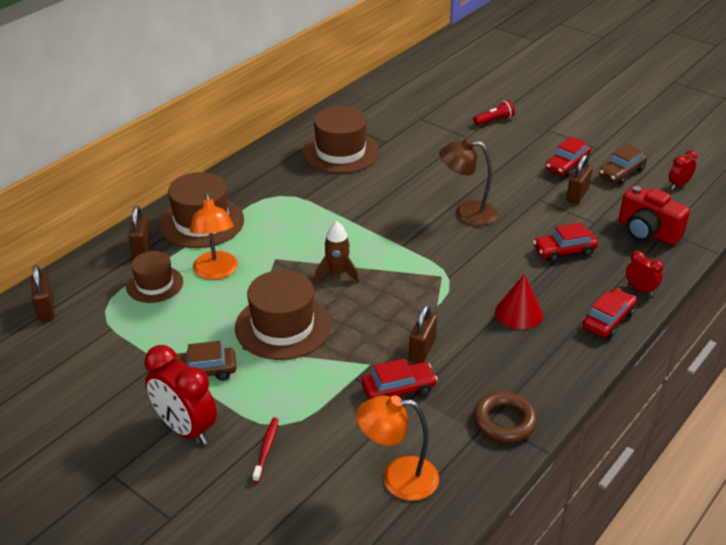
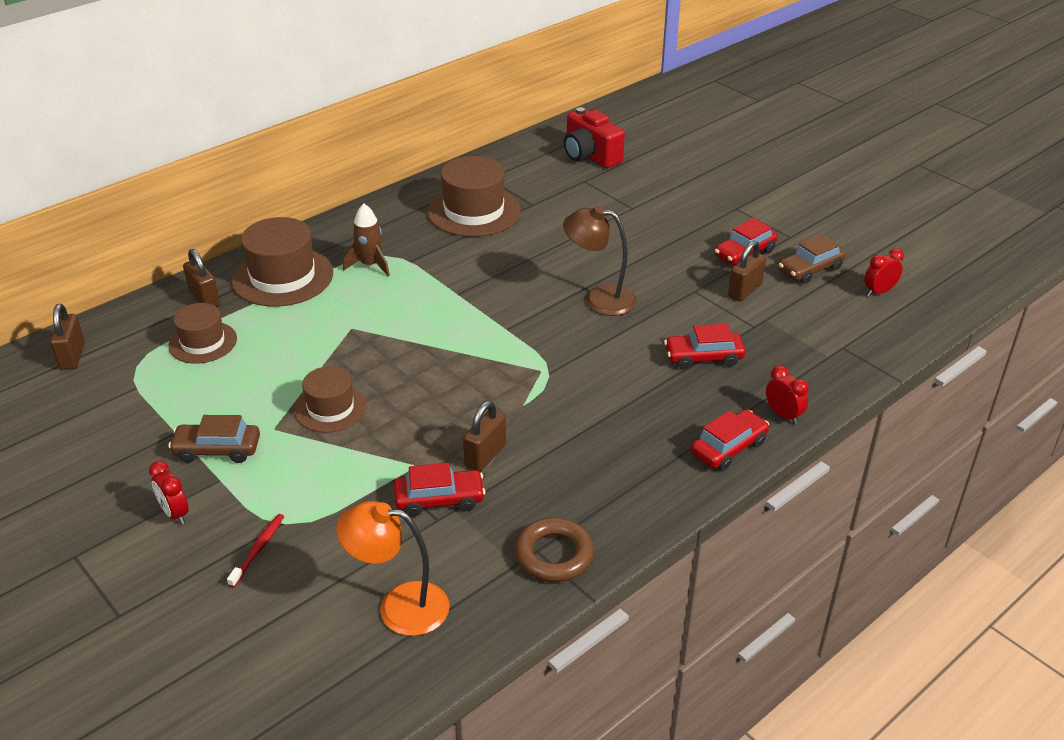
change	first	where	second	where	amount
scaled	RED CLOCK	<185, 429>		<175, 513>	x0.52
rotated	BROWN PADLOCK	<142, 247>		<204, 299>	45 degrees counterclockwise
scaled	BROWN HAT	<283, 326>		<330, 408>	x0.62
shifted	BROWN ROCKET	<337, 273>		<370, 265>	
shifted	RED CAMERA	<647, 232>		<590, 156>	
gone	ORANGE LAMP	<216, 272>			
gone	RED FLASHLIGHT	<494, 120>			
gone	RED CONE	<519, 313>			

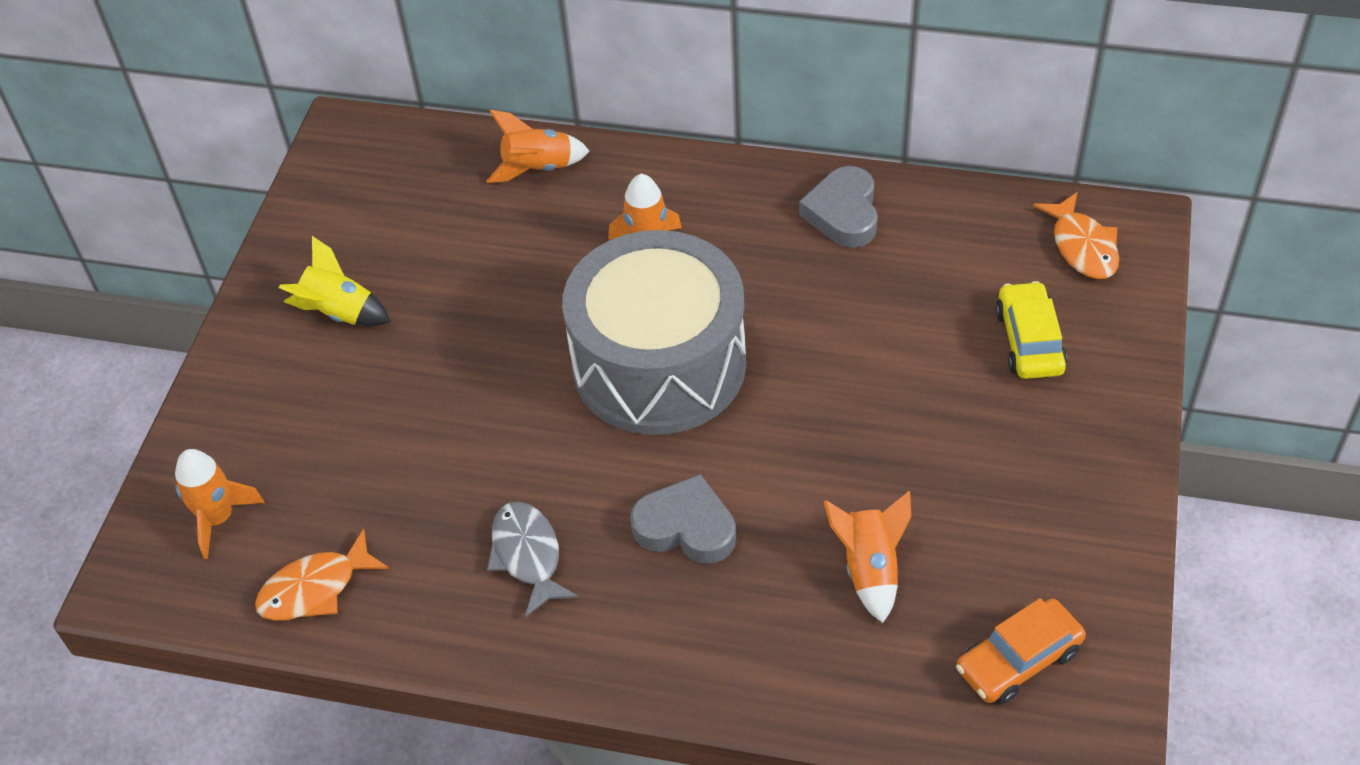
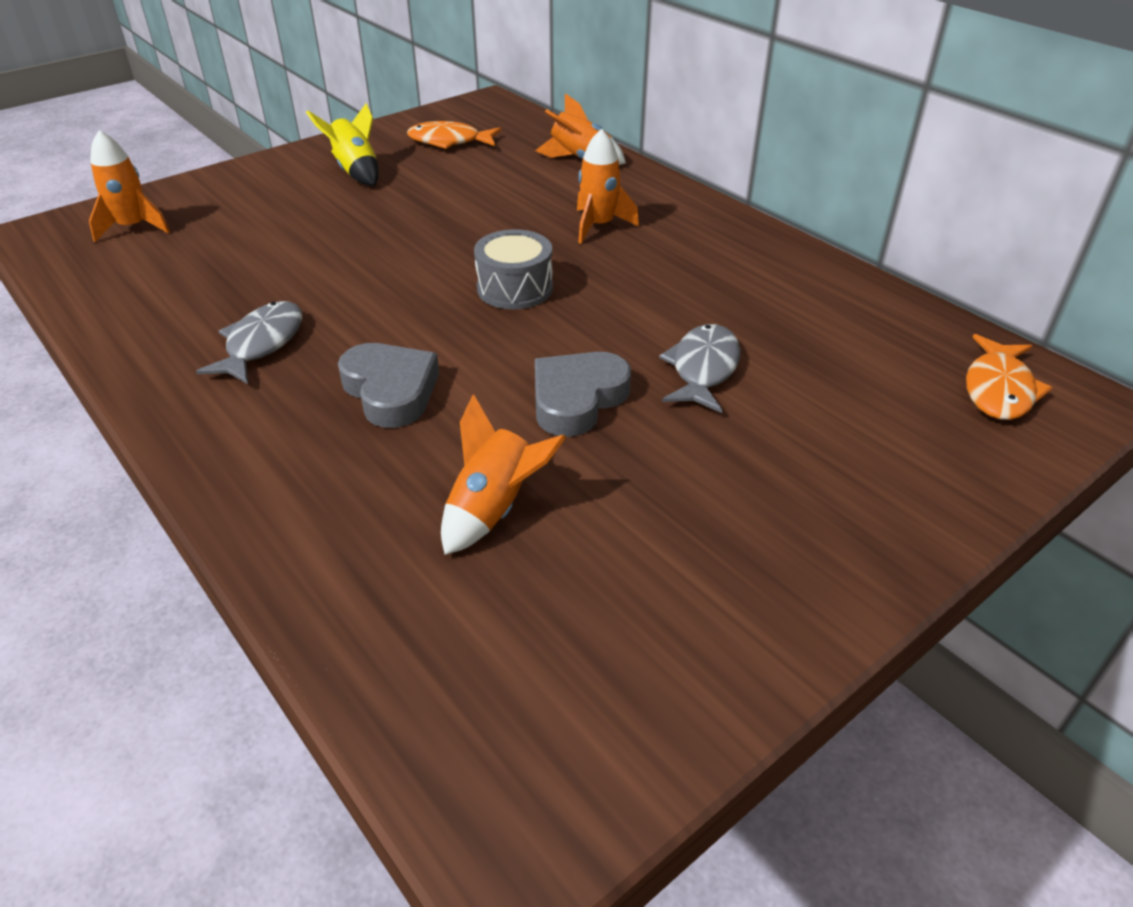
change	first	where	second	where	amount
shifted	ORANGE FISH	<315, 588>		<449, 141>	
scaled	GREY DRUM	<659, 364>		<514, 288>	x0.44
shifted	GREY HEART	<843, 213>		<577, 399>	
new			GREY FISH	<703, 369>	
gone	ORANGE CAR	<1018, 660>			
gone	YELLOW CAR	<1029, 341>			

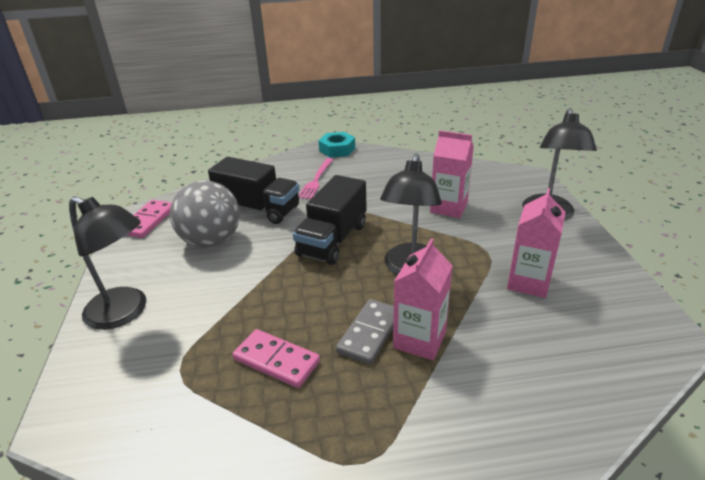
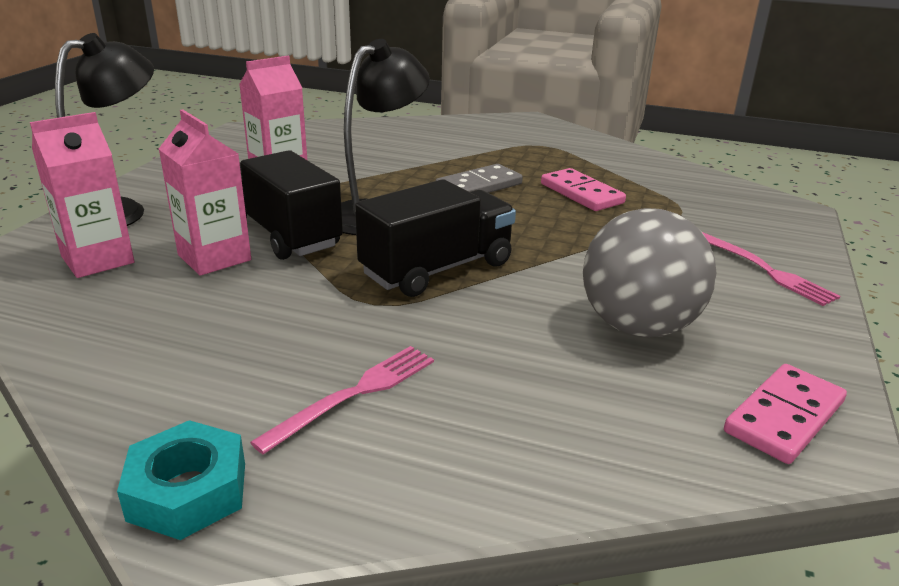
change	first	where	second	where	amount
shifted	PINK CARTON	<419, 340>		<98, 260>	
shifted	BLACK TRUCK	<258, 209>		<284, 233>	
swapped	BLACK LAMP	<125, 312>	PINK FORK	<765, 270>	

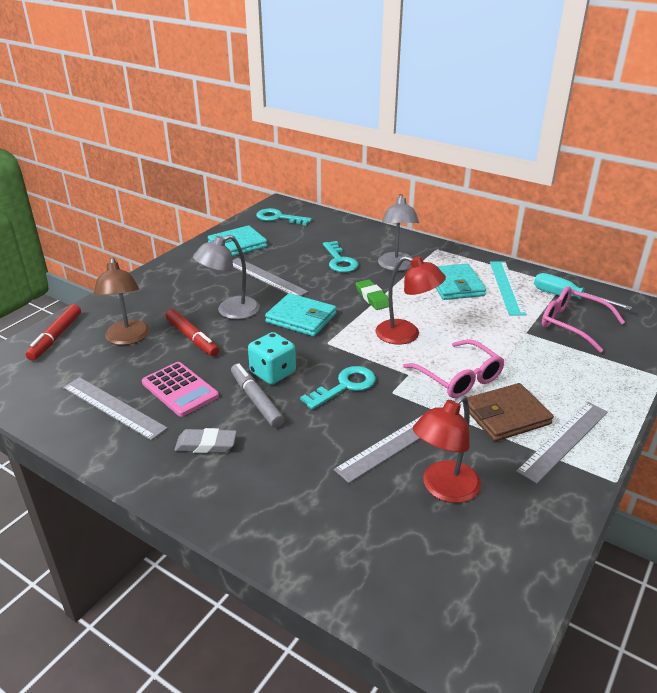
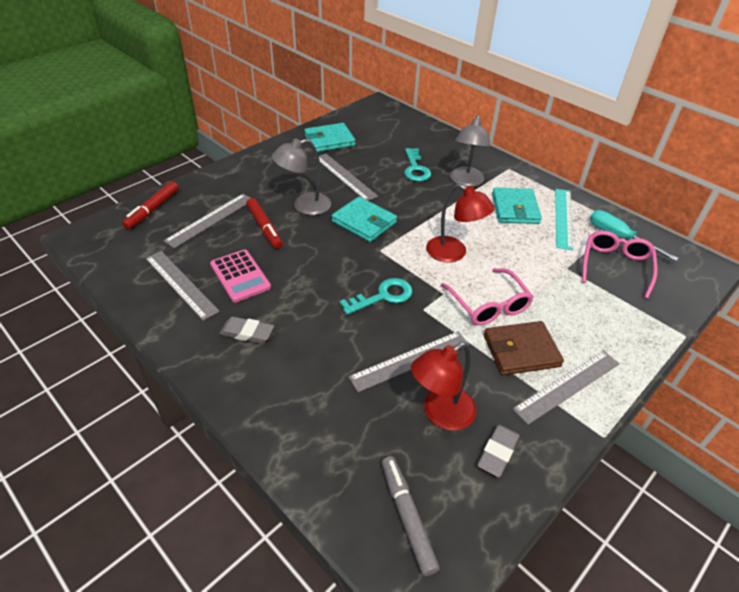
change	first	where	second	where	amount
swapped	BROWN LAMP	<127, 338>	GREY RULER	<210, 220>	
shifted	GREY MARKER	<256, 400>		<407, 516>	
new			GREY ERASER	<498, 452>	
rotated	PINK GLASSES	<573, 324>		<615, 266>	60 degrees clockwise
gone	TURQUOISE DICE	<273, 373>			
gone	TURQUOISE KEY	<278, 218>			
gone	GREEN ERASER	<372, 298>			

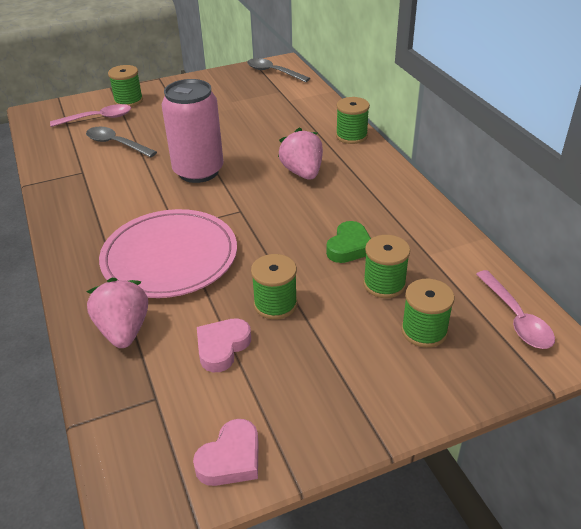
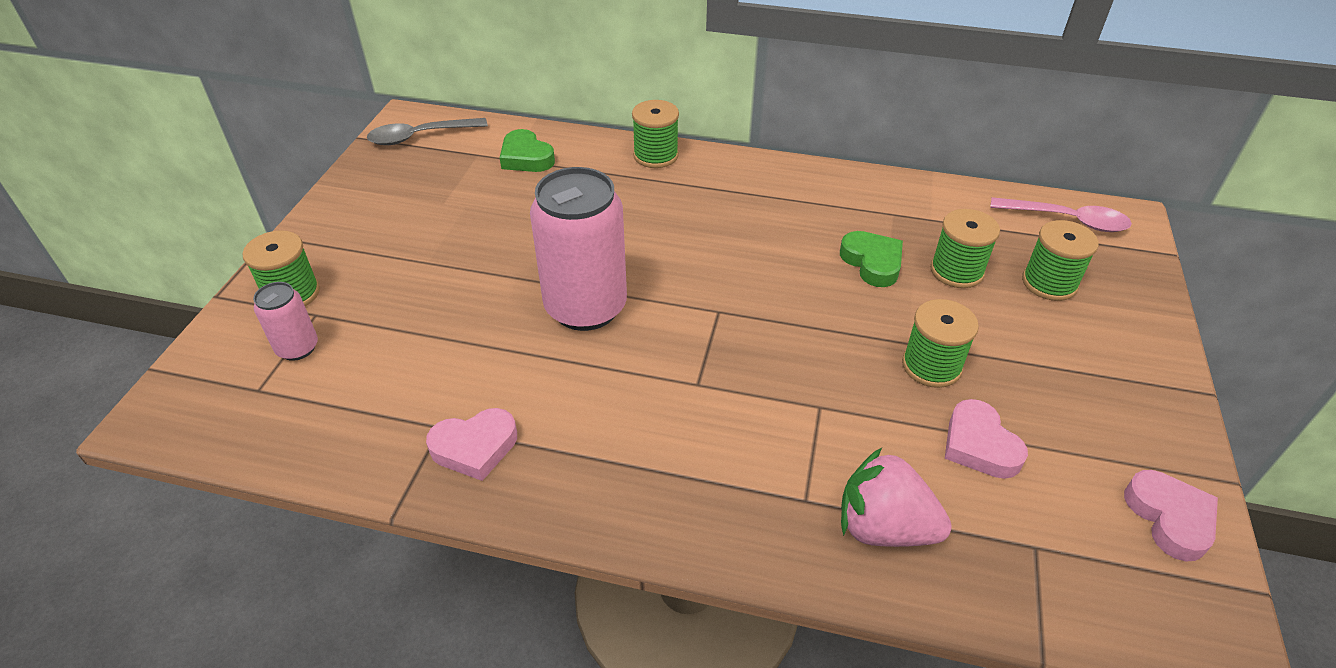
change	first	where	second	where	amount
swapped	PINK SPOON	<98, 118>	PINK CAN	<297, 348>	
new			PINK HEART	<475, 447>	
new			GREEN HEART	<526, 157>	
gone	GREY SPOON	<116, 144>			
gone	PINK PLATE	<170, 257>			
gone	PINK STRAWBERRY	<302, 172>			

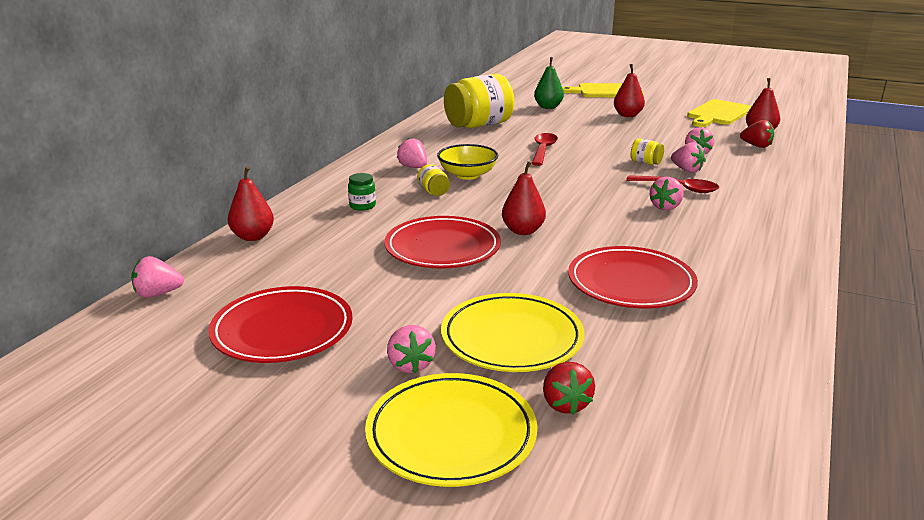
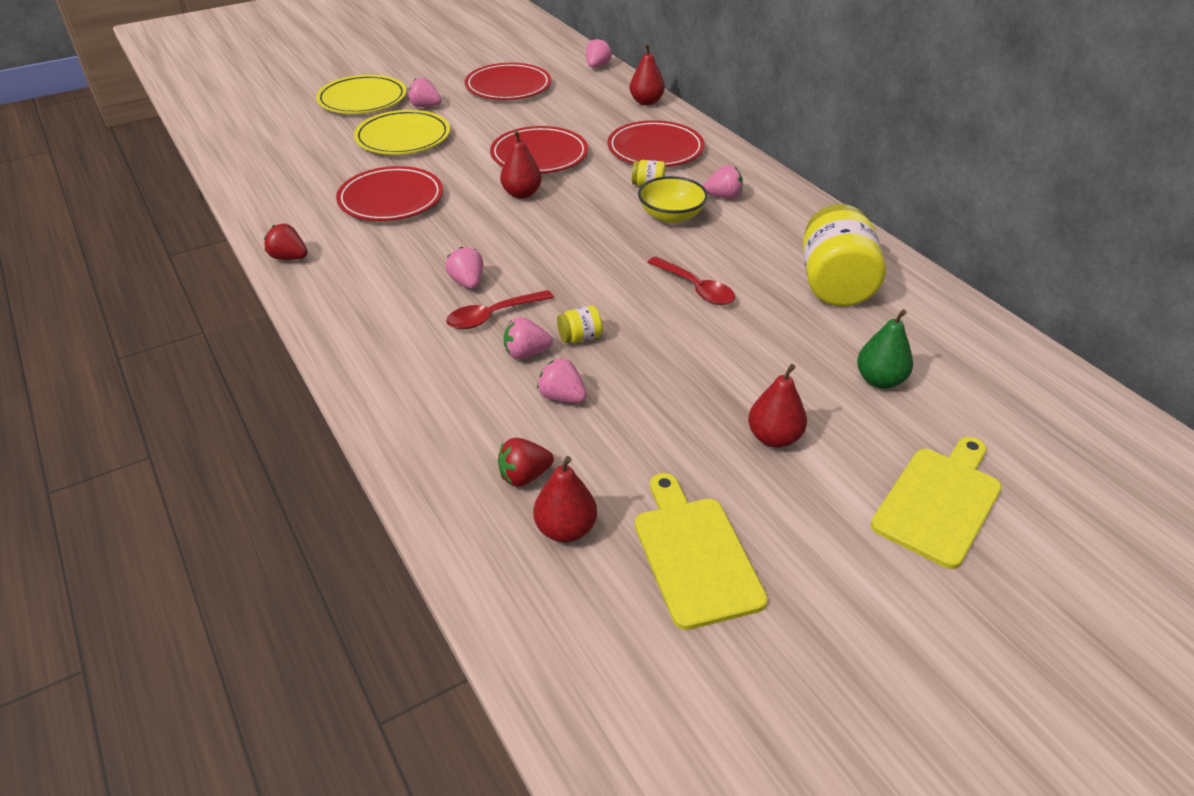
change	first	where	second	where	amount
shifted	RED STRAWBERRY	<565, 404>		<289, 258>	
swapped	GREEN JAR	<362, 206>	RED PLATE	<655, 149>	

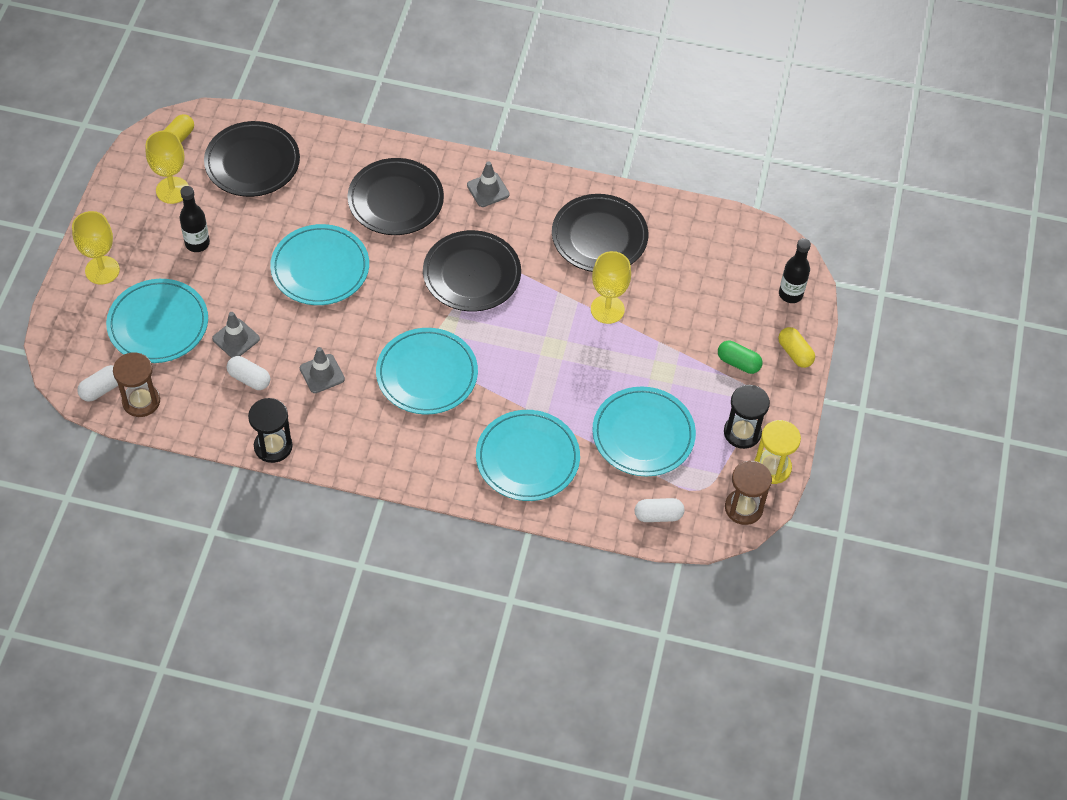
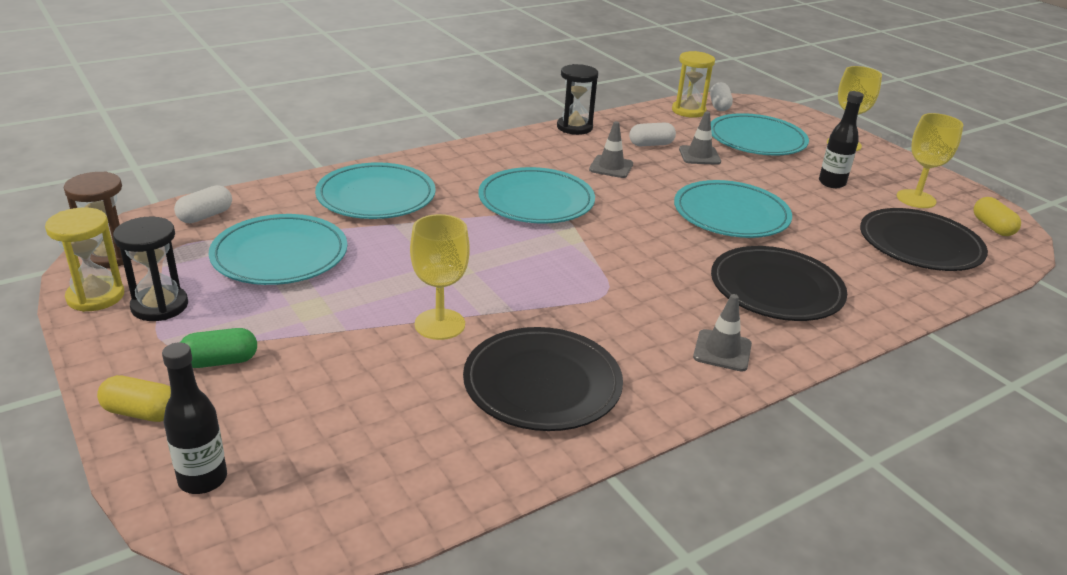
change	first	where	second	where	amount
repainted	BROWN HOURGLASS	<141, 401>	YELLOW HOURGLASS	<688, 111>	
gone	BLACK PLATE	<472, 274>			

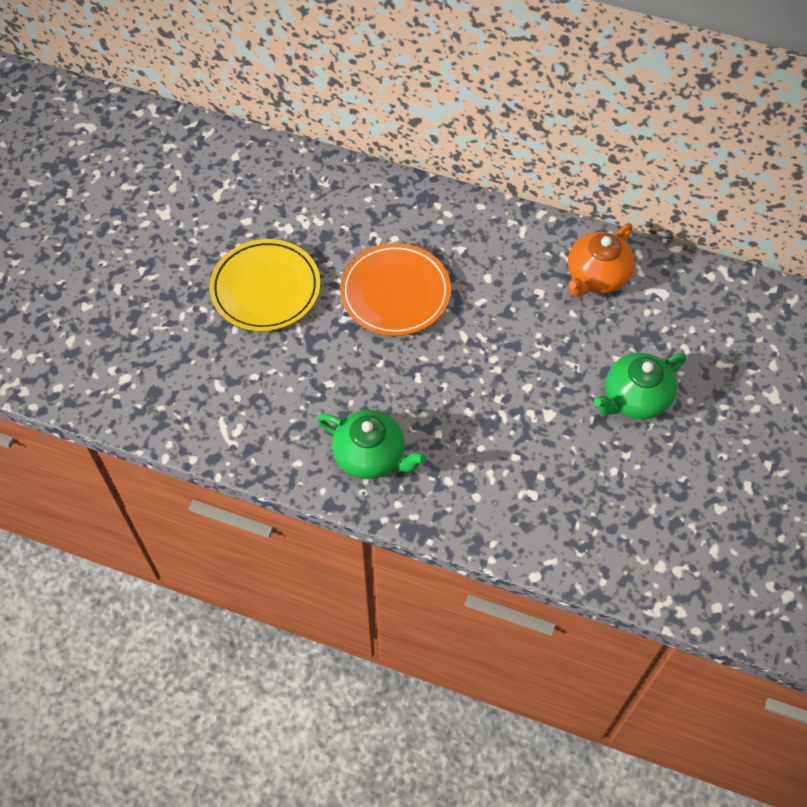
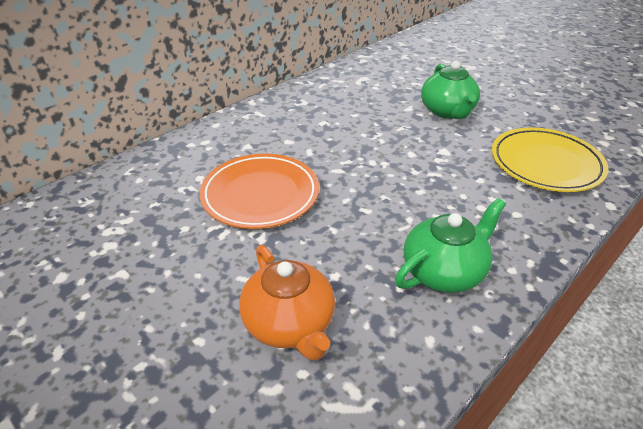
change	first	where	second	where	amount
shifted	ORANGE TEAPOT	<596, 276>		<290, 324>	
shifted	YELLOW PLATE	<266, 289>		<545, 164>	

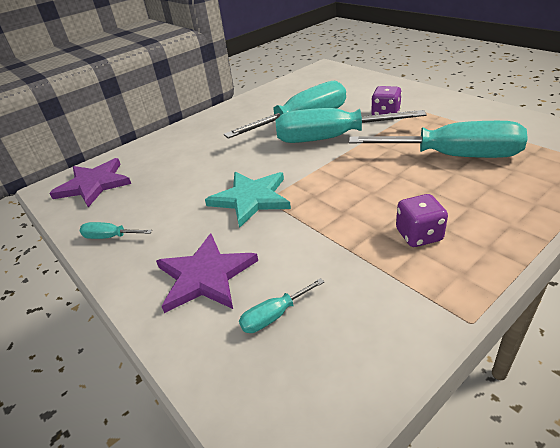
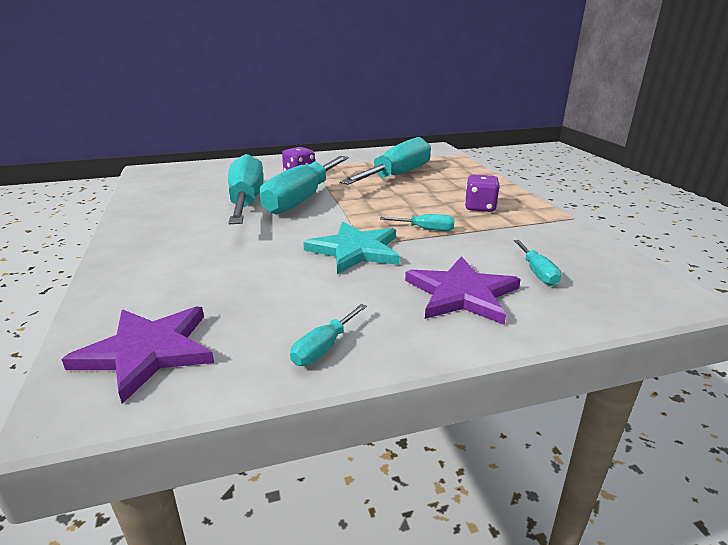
change	first	where	second	where	amount
new			TURQUOISE SCREWDRIVER	<426, 229>	

